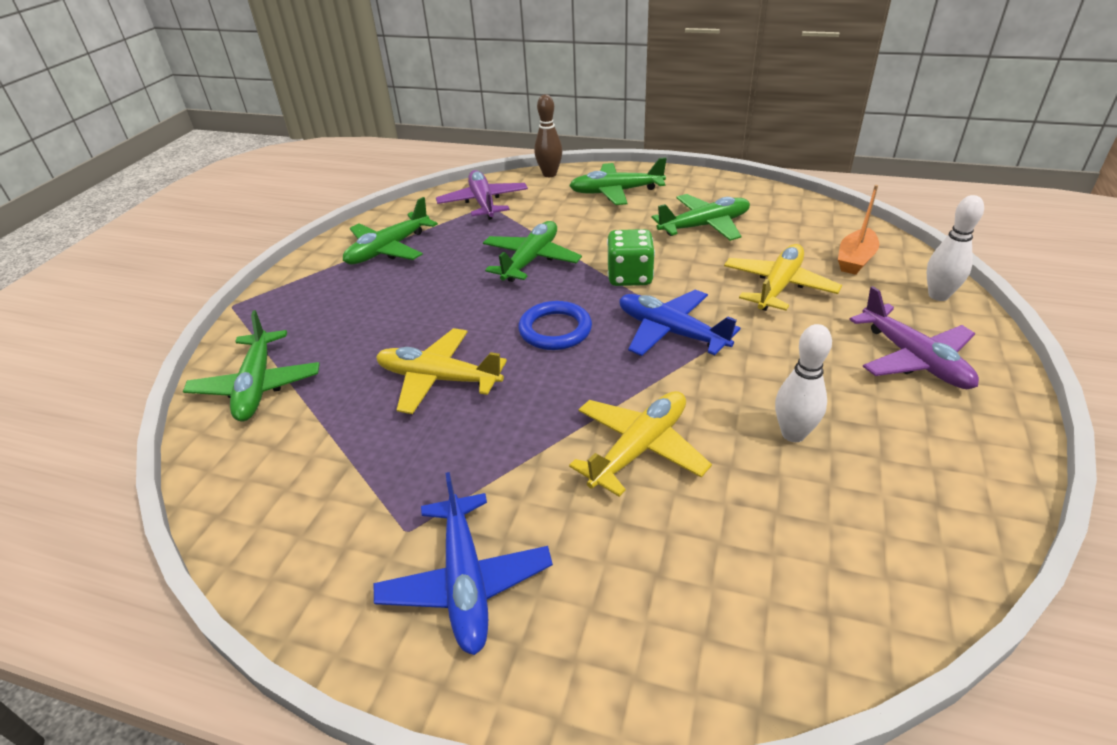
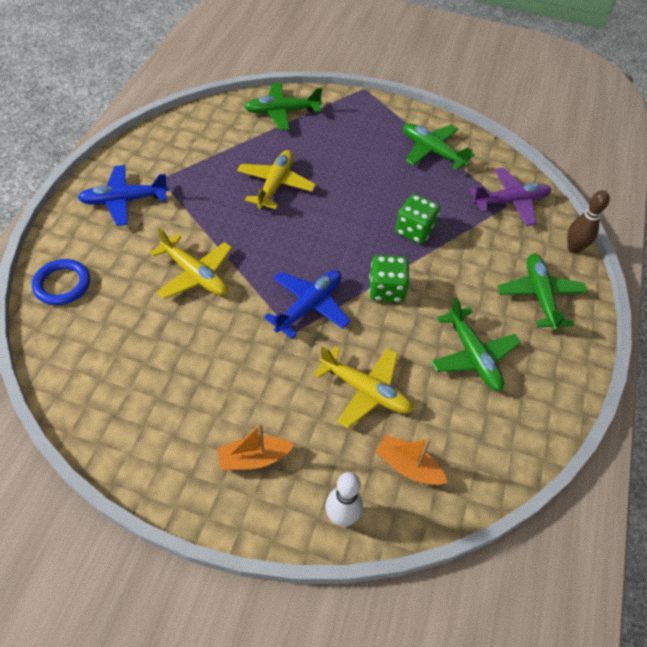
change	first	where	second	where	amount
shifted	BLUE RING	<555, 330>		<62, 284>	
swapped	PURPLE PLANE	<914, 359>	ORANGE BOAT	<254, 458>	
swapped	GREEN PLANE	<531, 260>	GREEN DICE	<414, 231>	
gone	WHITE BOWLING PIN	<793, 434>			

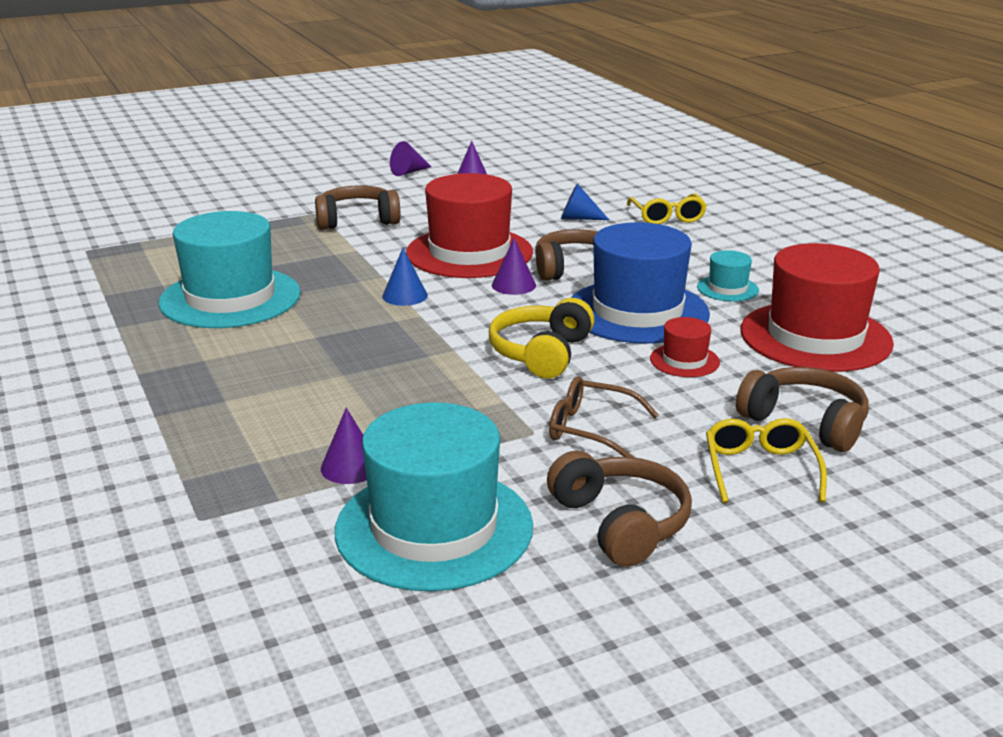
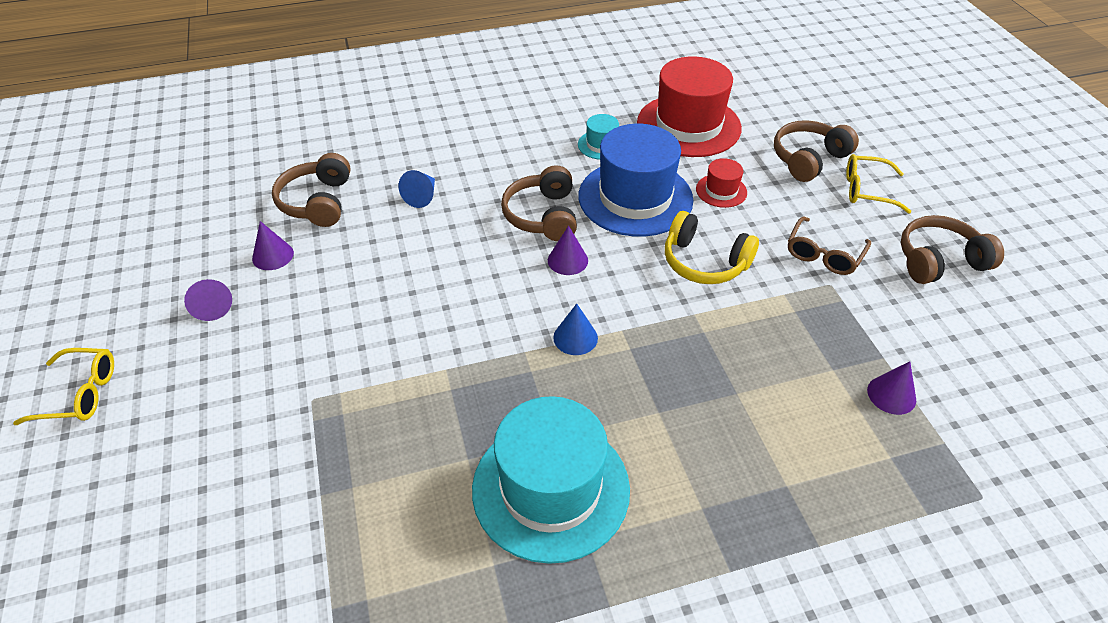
change	first	where	second	where	amount
shifted	YELLOW GLASSES	<667, 217>		<80, 394>	
shifted	BROWN HEADPHONES	<357, 220>		<317, 202>	
gone	TURQUOISE HAT	<434, 528>			
gone	RED HAT	<469, 253>			

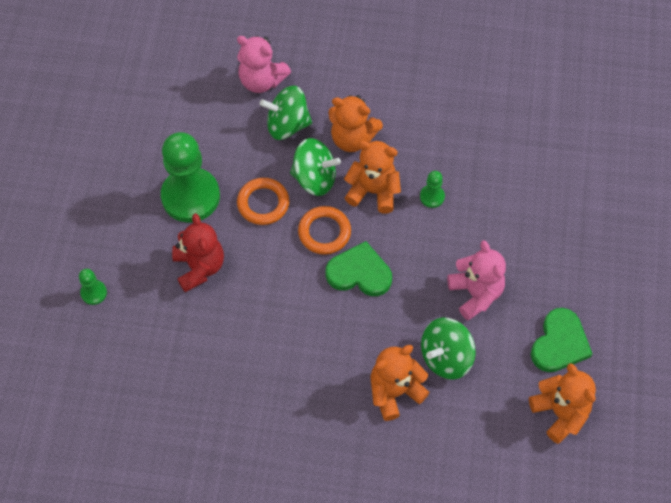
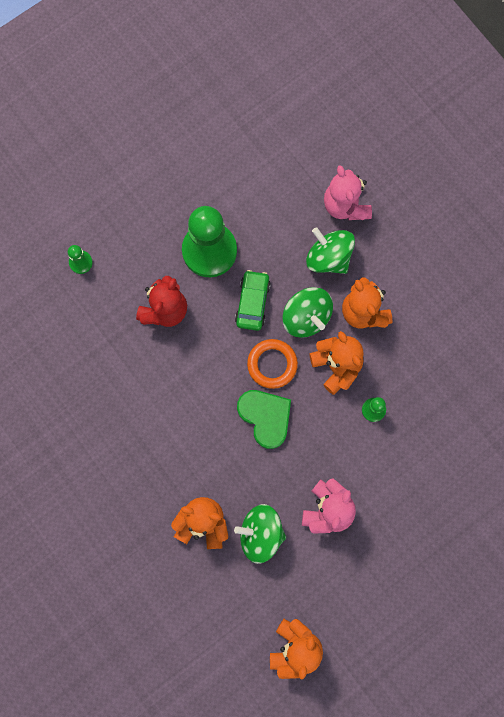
change	first	where	second	where	amount
swapped	ORANGE RING	<263, 203>	GREEN CAR	<252, 303>	
gone	GREEN HEART	<559, 343>			

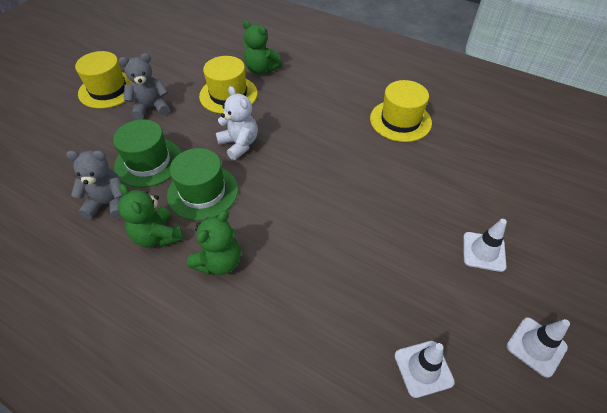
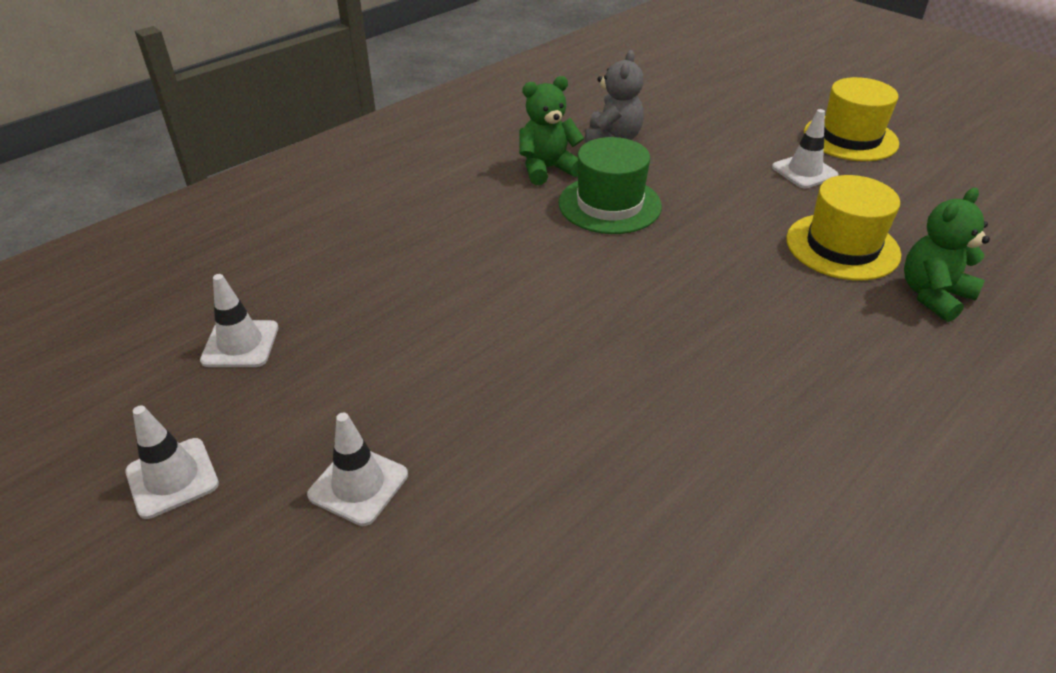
change	first	where	second	where	amount
swapped	GREY TEDDY BEAR	<151, 108>	WHITE TRAFFIC CONE	<804, 171>	
gone	GREEN HAT	<148, 162>			
gone	GREEN TEDDY BEAR	<219, 262>			
gone	WHITE TEDDY BEAR	<239, 144>			
gone	YELLOW HAT	<400, 120>			

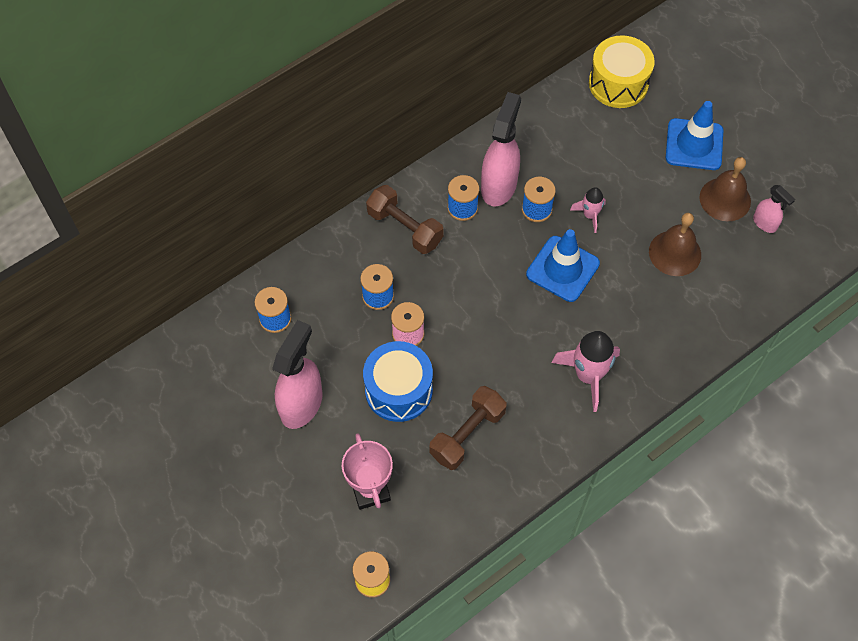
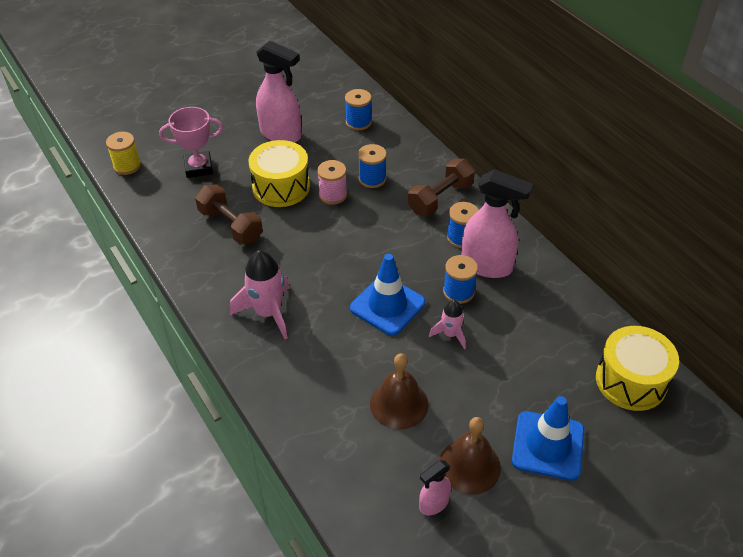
change	first	where	second	where	amount
repainted	BLUE DRUM	<398, 390>	YELLOW DRUM	<281, 187>	

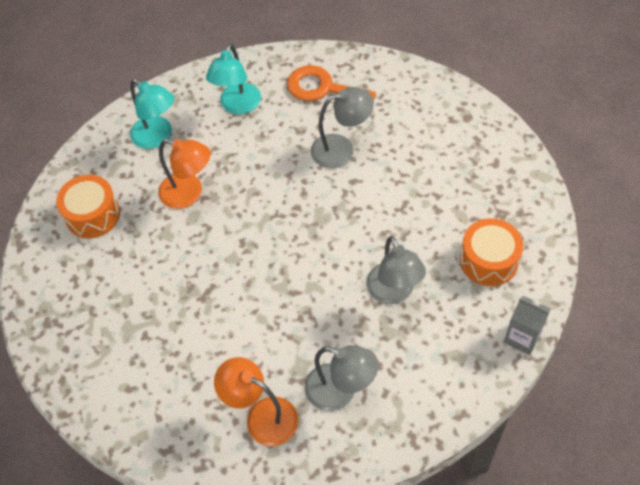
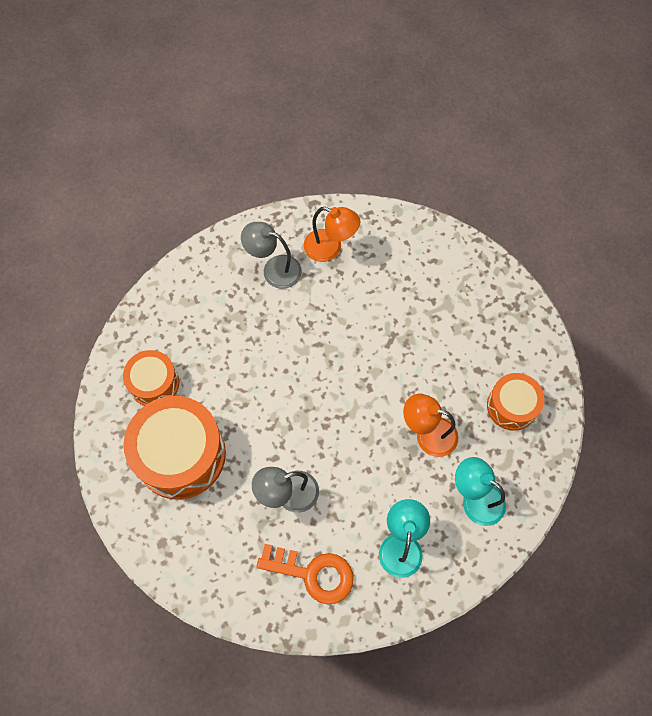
change	first	where	second	where	amount
new			ORANGE DRUM	<180, 455>	
gone	GREY LAMP	<393, 292>			
gone	GREY CARTON	<522, 337>			

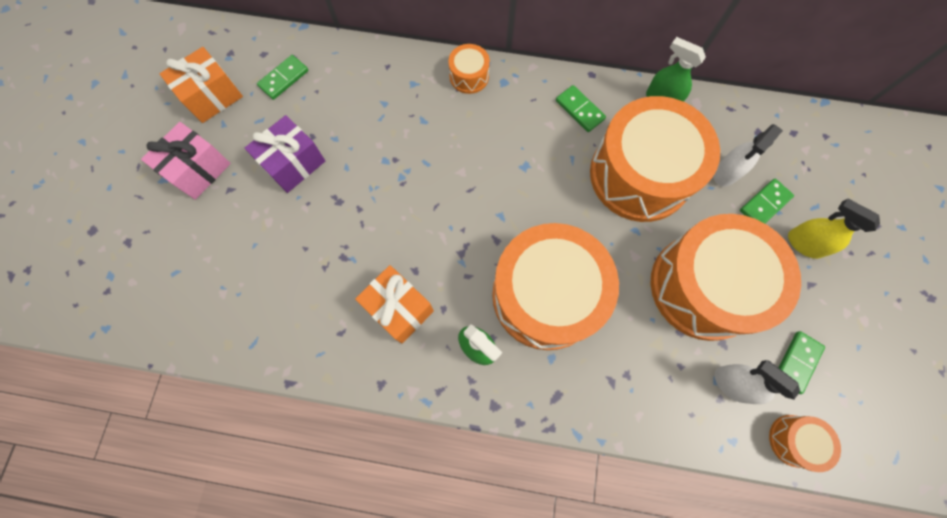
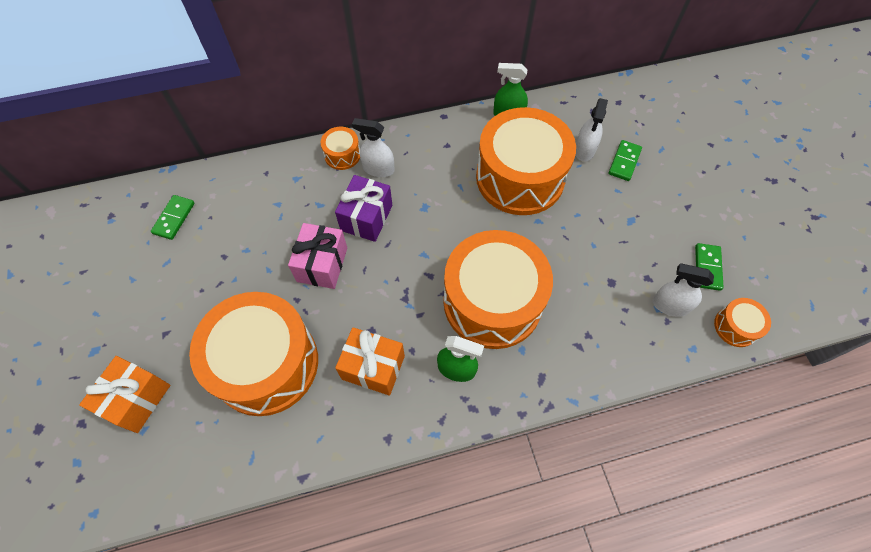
change	first	where	second	where	amount
shifted	ORANGE GIFT	<213, 97>		<137, 399>	
shifted	ORANGE DRUM	<704, 286>		<266, 363>	
shifted	PINK GIFT	<199, 170>		<322, 264>	
shifted	PURPLE GIFT	<293, 164>		<366, 218>	
new			WHITE SPRAY BOTTLE	<378, 169>	
gone	GREEN DOMINO	<579, 110>			
gone	YELLOW SPRAY BOTTLE	<804, 244>			

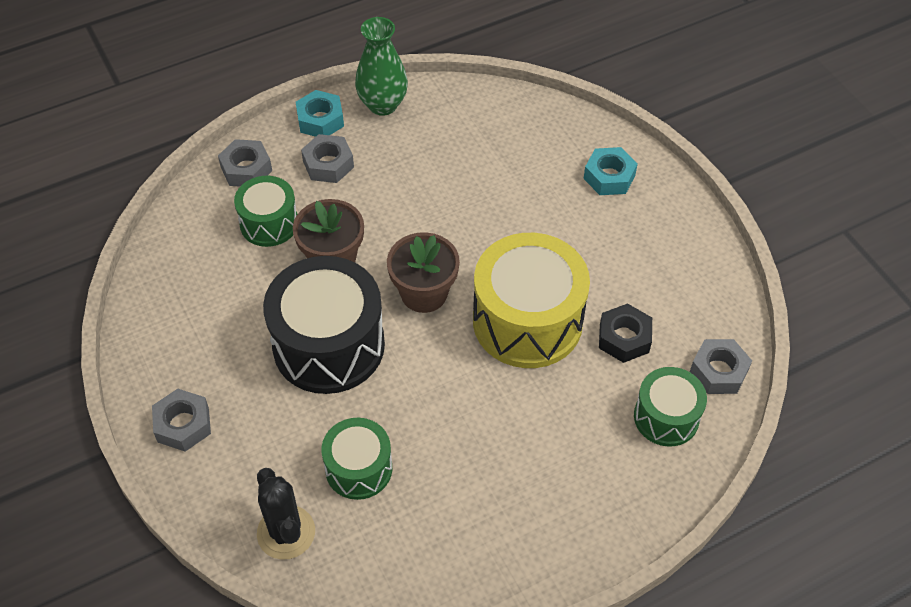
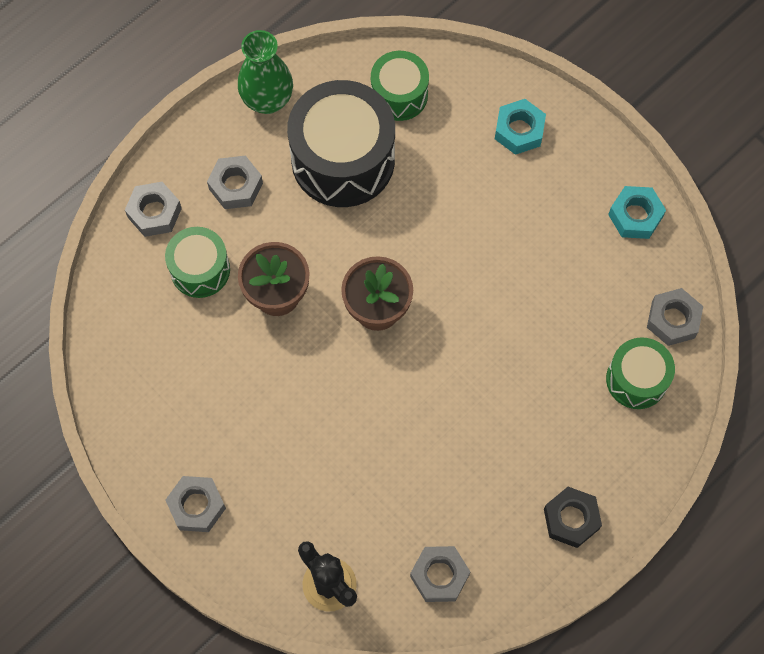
change	first	where	second	where	amount
shifted	BLACK DRUM	<329, 345>		<343, 159>	
shifted	GREEN DRUM	<358, 468>		<399, 95>	
new			GREY NUT	<439, 576>	
shifted	BLACK NUT	<624, 338>		<571, 519>	
shifted	TURQUOISE NUT	<320, 120>		<635, 216>	
gone	YELLOW DRUM	<527, 321>			

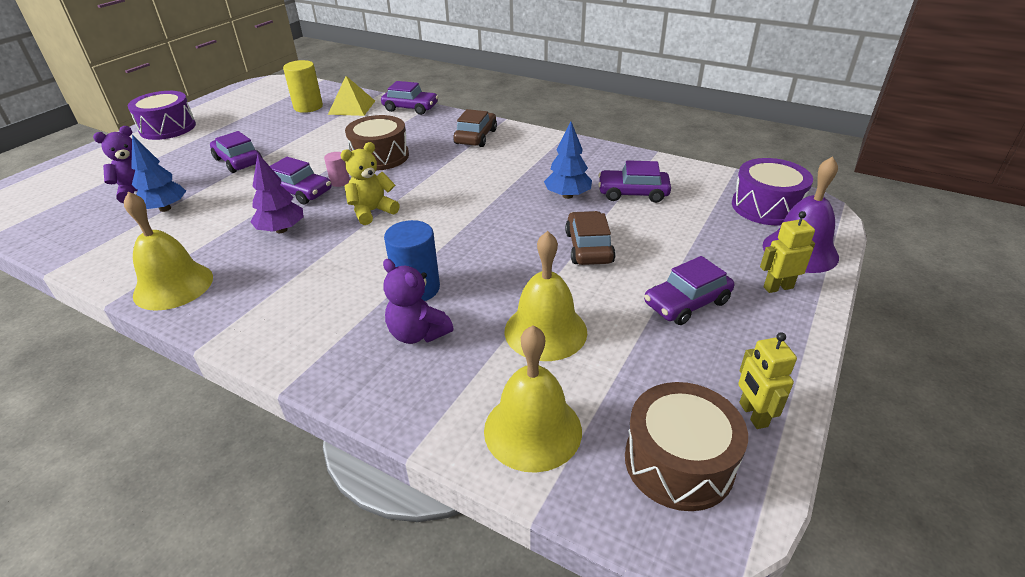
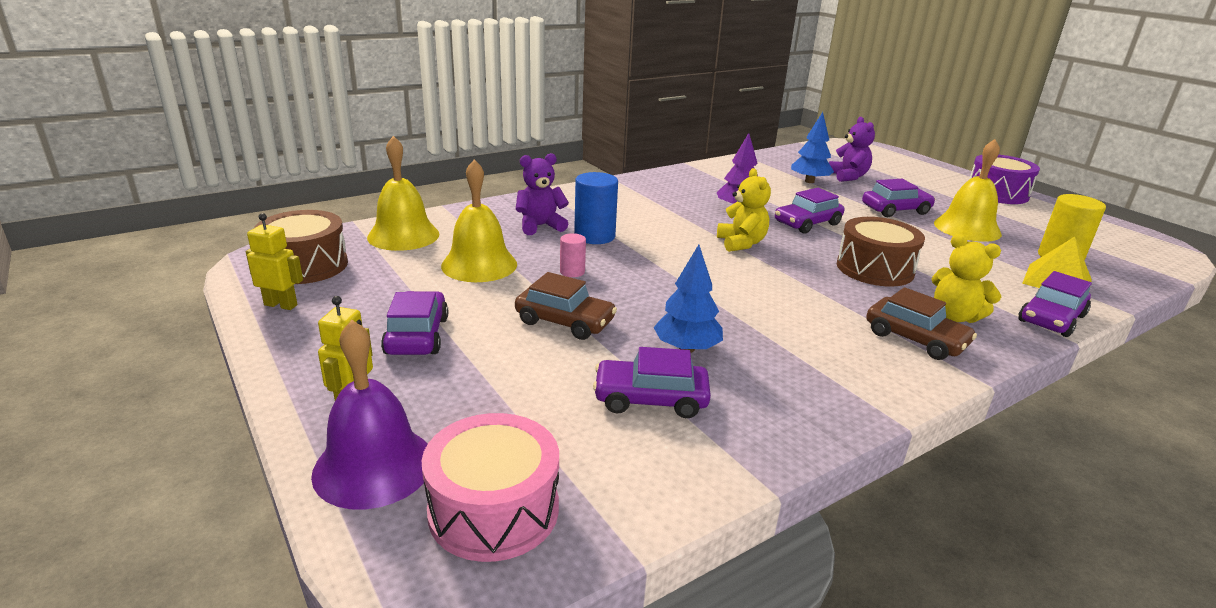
change	first	where	second	where	amount
repainted	PURPLE DRUM	<766, 207>	PINK DRUM	<493, 510>	
shifted	PINK CYLINDER	<340, 182>		<572, 272>	
rotated	PURPLE CAR	<633, 193>		<650, 399>	120 degrees counterclockwise
new			YELLOW TEDDY BEAR	<954, 316>	
shifted	YELLOW BELL	<173, 286>		<967, 228>	

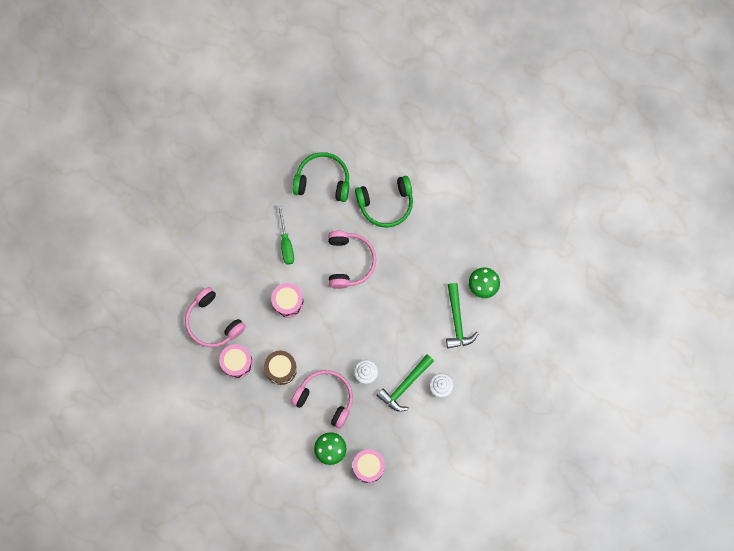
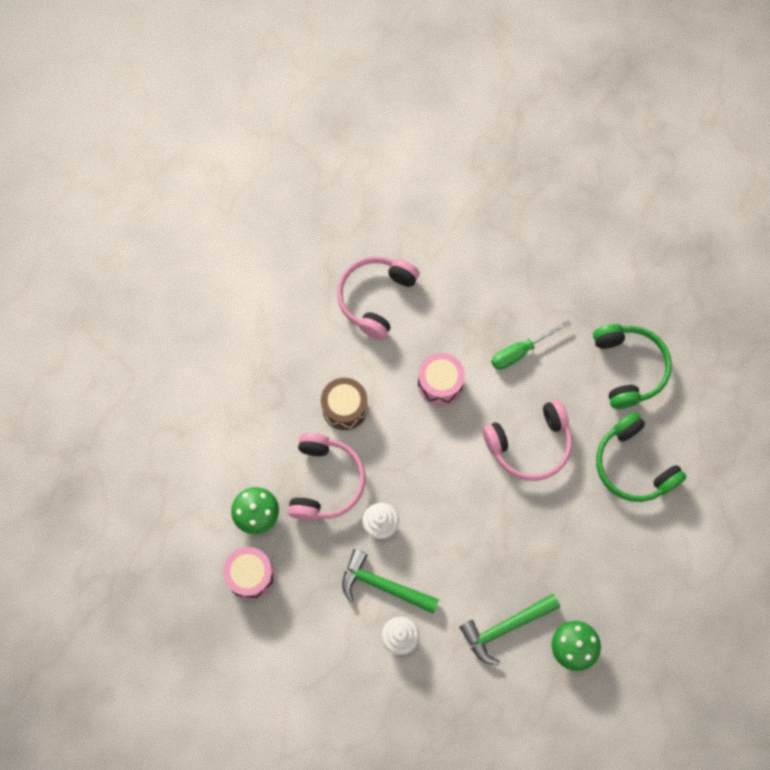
change	first	where	second	where	amount
gone	PINK DRUM	<237, 362>			

